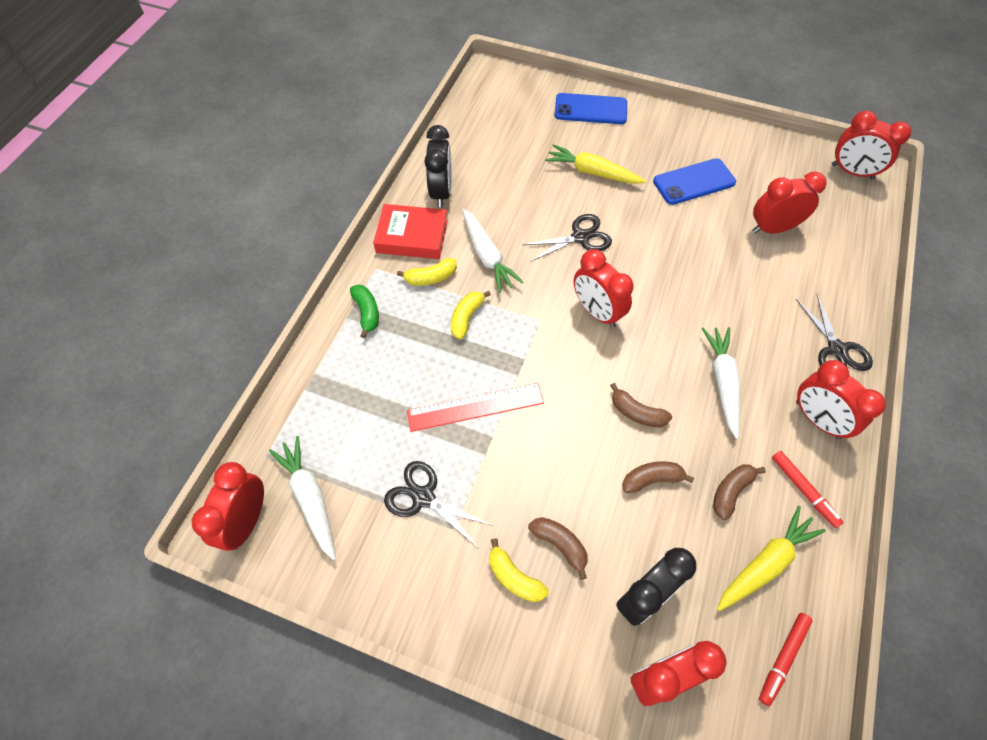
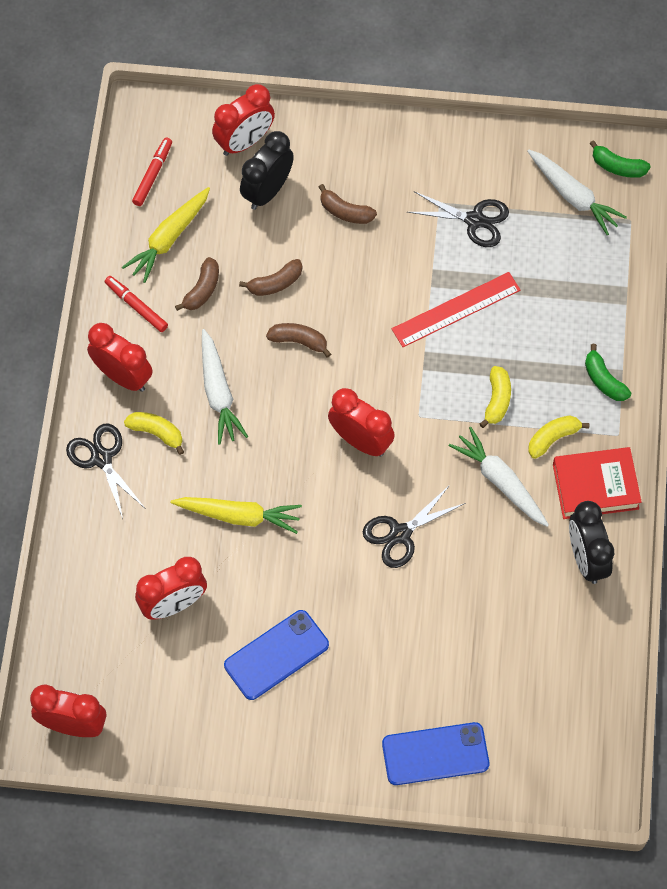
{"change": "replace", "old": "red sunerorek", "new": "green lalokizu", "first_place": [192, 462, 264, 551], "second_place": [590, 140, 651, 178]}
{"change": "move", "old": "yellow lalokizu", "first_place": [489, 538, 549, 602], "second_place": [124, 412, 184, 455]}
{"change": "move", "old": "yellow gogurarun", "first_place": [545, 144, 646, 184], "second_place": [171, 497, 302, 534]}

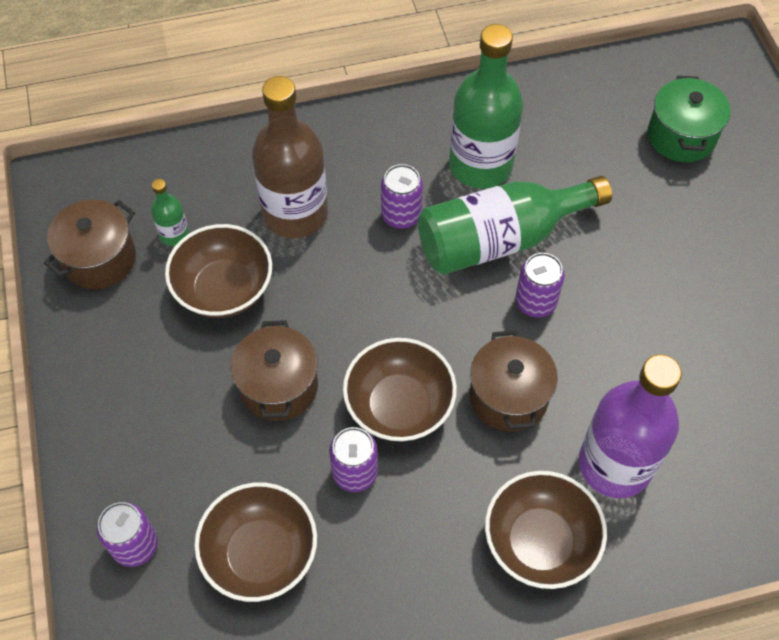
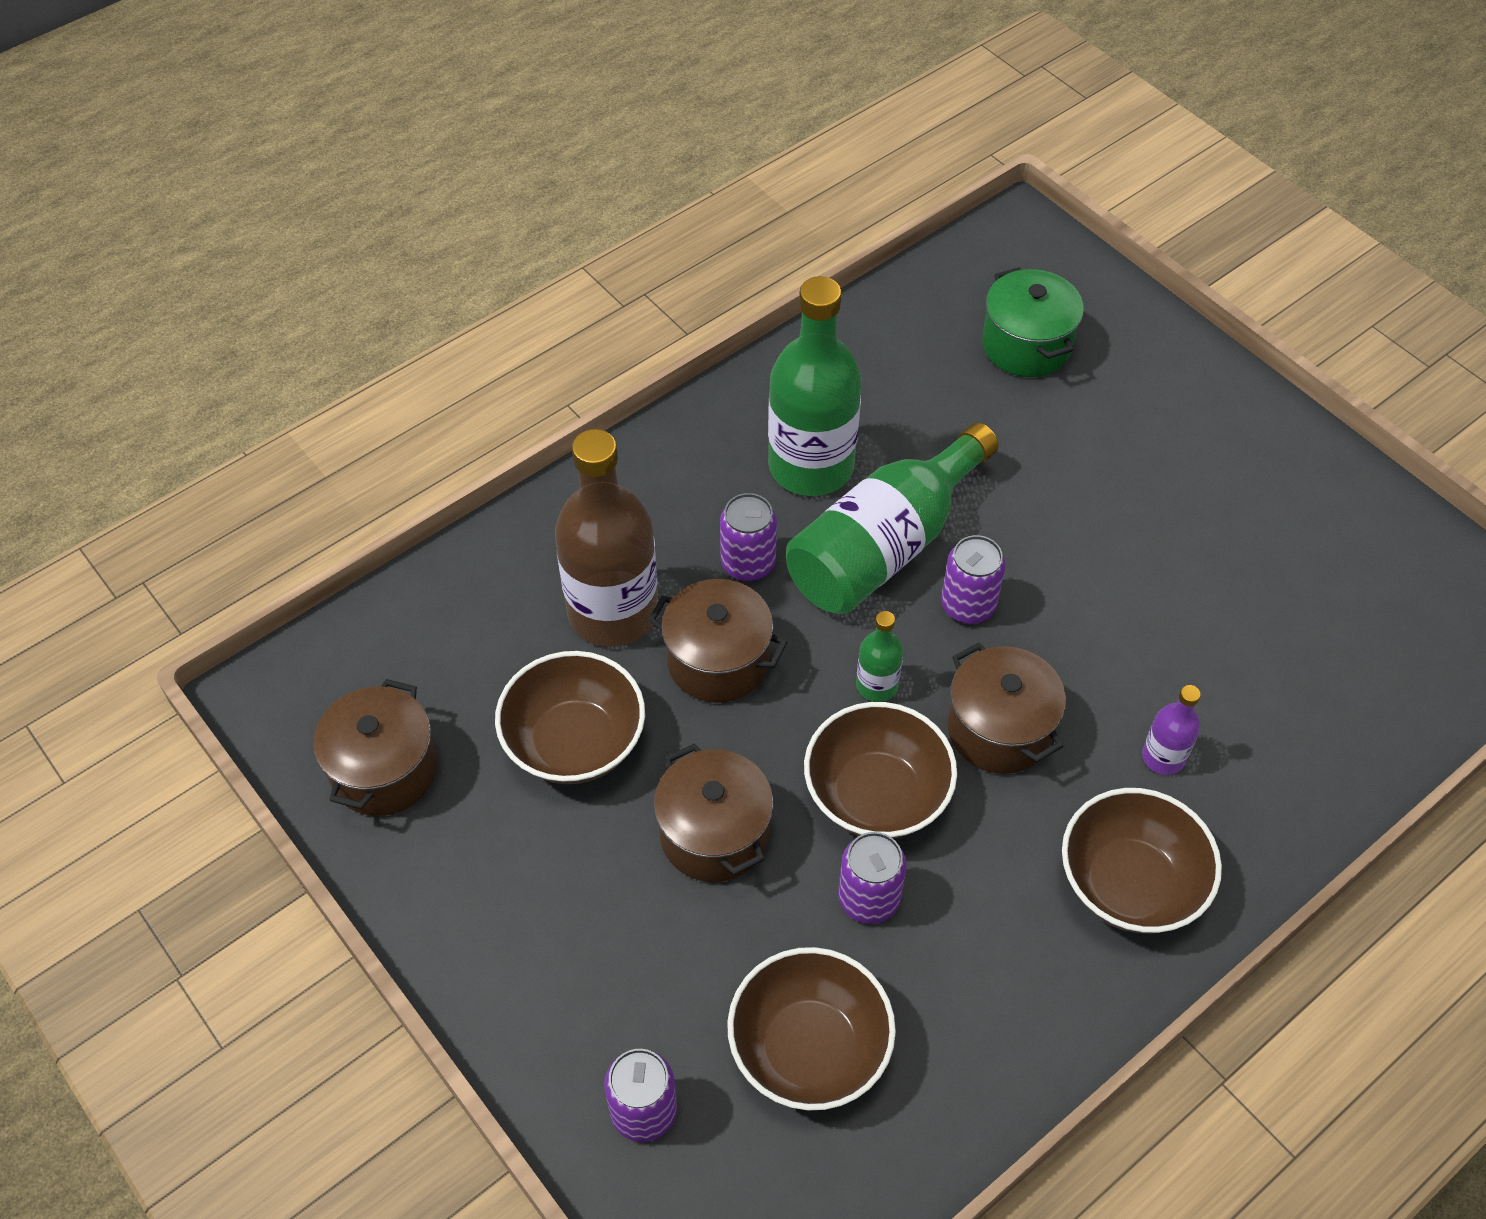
{"change": "move", "old": "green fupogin", "first_place": [151, 179, 189, 246], "second_place": [856, 611, 903, 702]}
{"change": "resize", "old": "purple fupogin", "first_place": [579, 354, 682, 498], "second_place": [1142, 685, 1201, 775], "factor": 0.45}
{"change": "insert", "new": "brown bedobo", "second_place": [648, 579, 788, 703]}

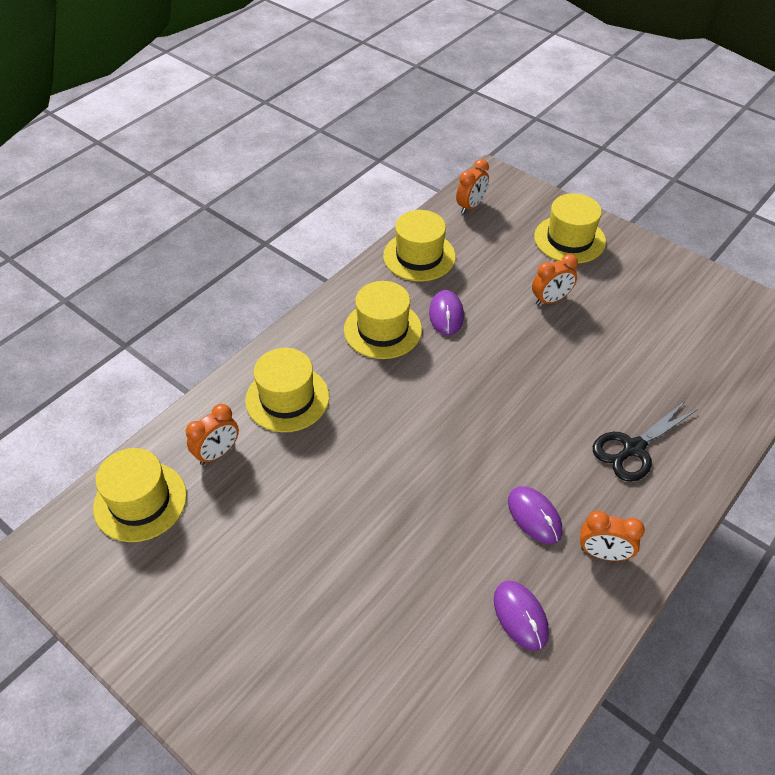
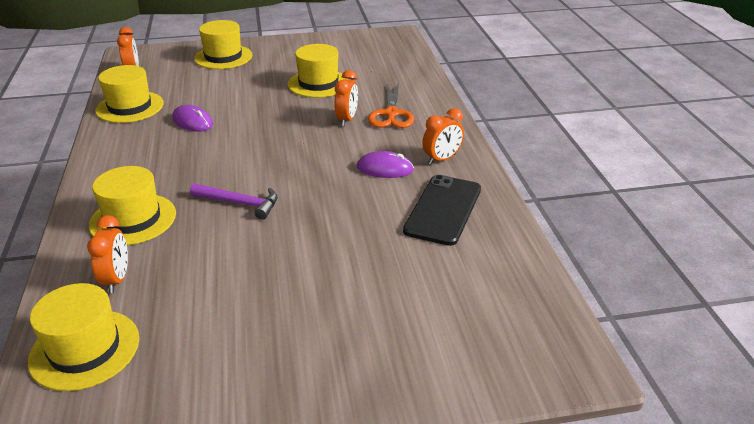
{"change": "move", "old": "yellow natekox", "first_place": [344, 281, 422, 359], "second_place": [288, 44, 349, 98]}
{"change": "replace", "old": "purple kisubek", "new": "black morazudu", "first_place": [494, 581, 549, 651], "second_place": [403, 175, 481, 246]}
{"change": "move", "old": "orange sunerorek", "first_place": [532, 254, 578, 306], "second_place": [334, 70, 358, 126]}
{"change": "recolor", "old": "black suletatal", "new": "orange suletatal", "first_place": [593, 400, 698, 482], "second_place": [368, 83, 414, 128]}
{"change": "insert", "new": "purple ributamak", "second_place": [190, 183, 278, 220]}

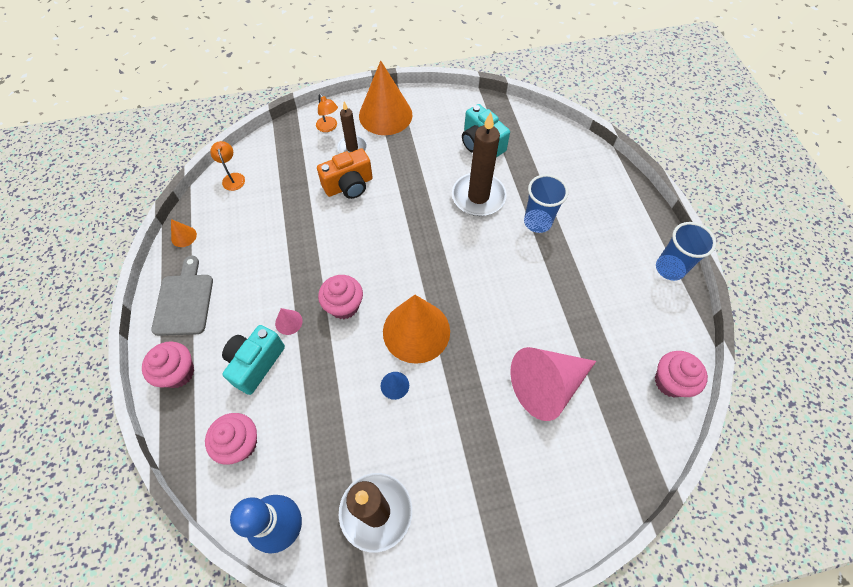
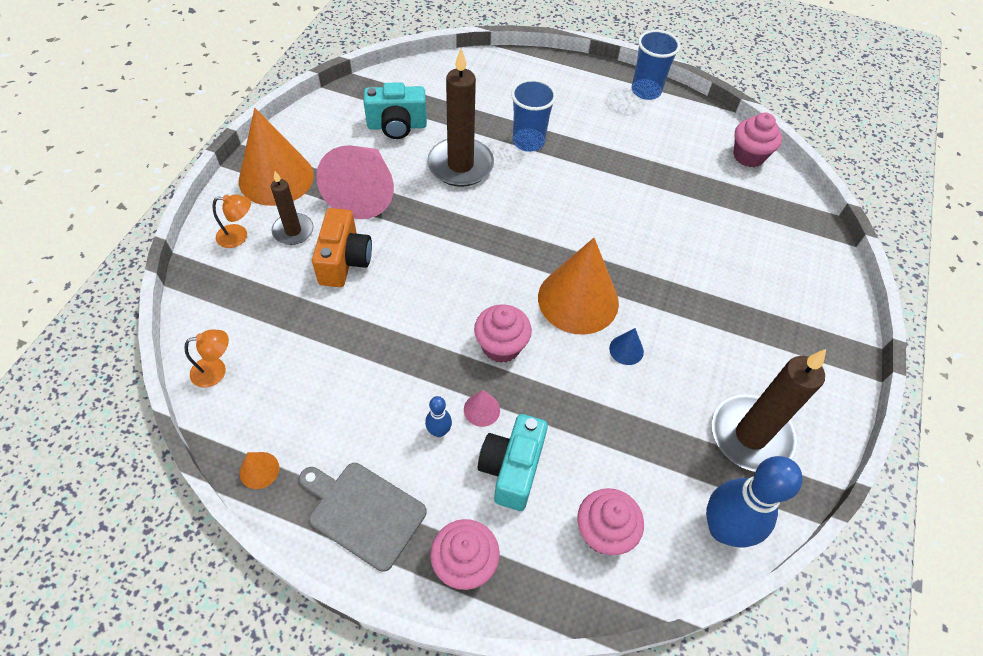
{"change": "rotate", "old": "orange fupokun", "first_place": [210, 141, 245, 191], "second_place": [184, 329, 229, 388], "degrees": 150}
{"change": "rotate", "old": "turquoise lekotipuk", "first_place": [222, 325, 285, 395], "second_place": [478, 414, 548, 511], "degrees": 45}
{"change": "move", "old": "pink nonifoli", "first_place": [510, 347, 596, 421], "second_place": [316, 145, 394, 219]}
{"change": "insert", "new": "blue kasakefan", "second_place": [425, 396, 452, 437]}

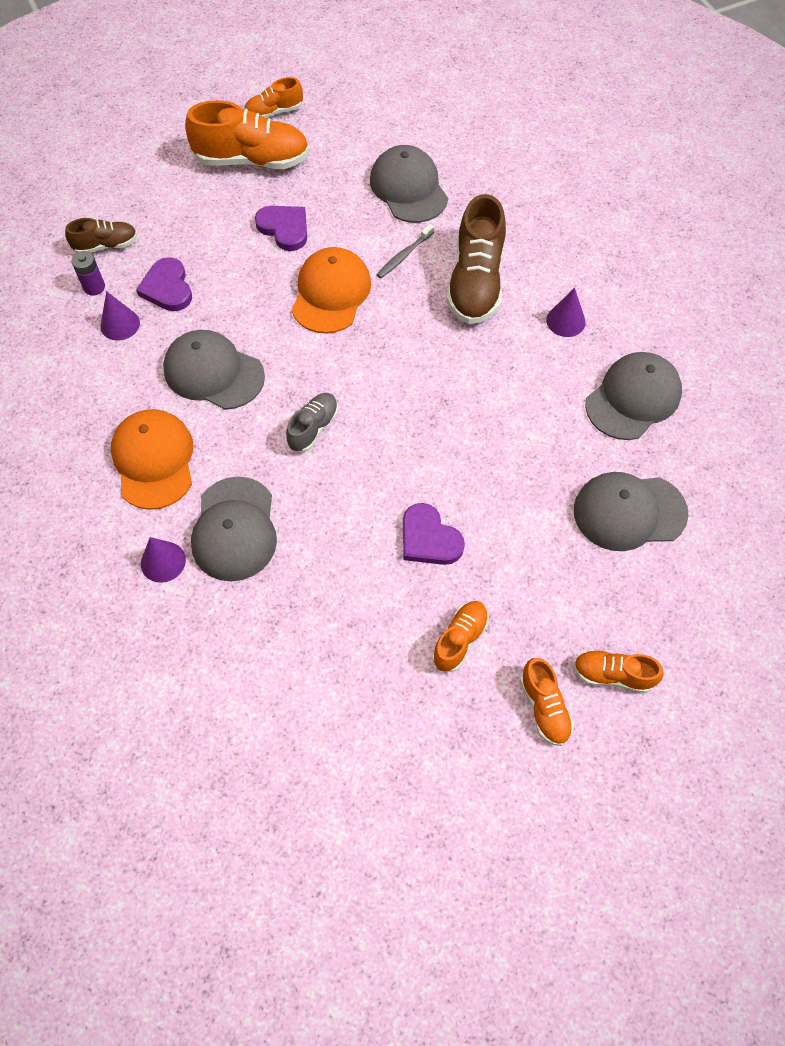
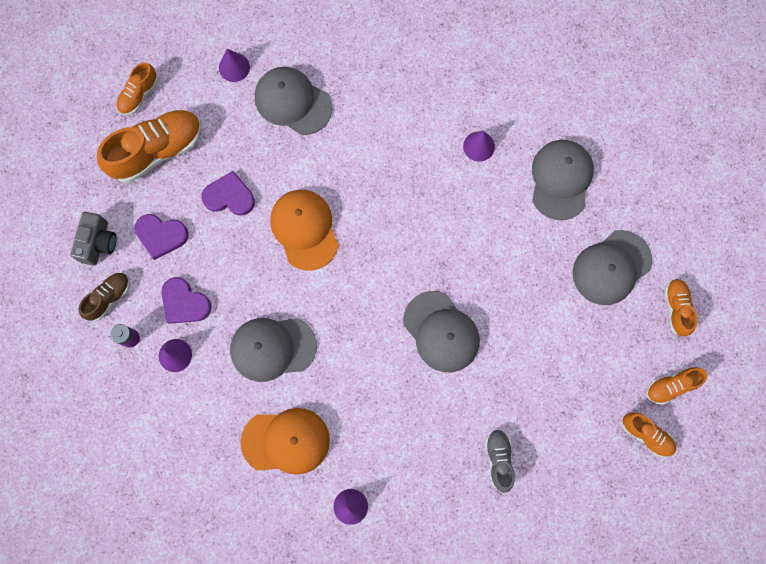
{"change": "rotate", "old": "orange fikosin", "first_place": [111, 409, 193, 510], "second_place": [241, 408, 330, 475], "degrees": 135}
{"change": "move", "old": "grey fikosin", "first_place": [191, 476, 277, 581], "second_place": [403, 291, 480, 372]}
{"change": "move", "old": "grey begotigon", "first_place": [286, 393, 338, 452], "second_place": [485, 429, 515, 493]}
{"change": "delete", "old": "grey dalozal", "first_place": [376, 224, 434, 278]}
{"change": "move", "old": "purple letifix", "first_place": [403, 503, 465, 565], "second_place": [135, 214, 189, 260]}
{"change": "move", "old": "orange begotigon", "first_place": [432, 601, 489, 672], "second_place": [665, 278, 698, 337]}
{"change": "delete", "old": "brown begotigon", "first_place": [446, 194, 506, 324]}
{"change": "insert", "new": "grey lekotipuk", "second_place": [71, 212, 117, 265]}
{"change": "insert", "new": "purple nonifoli", "second_place": [219, 49, 250, 82]}

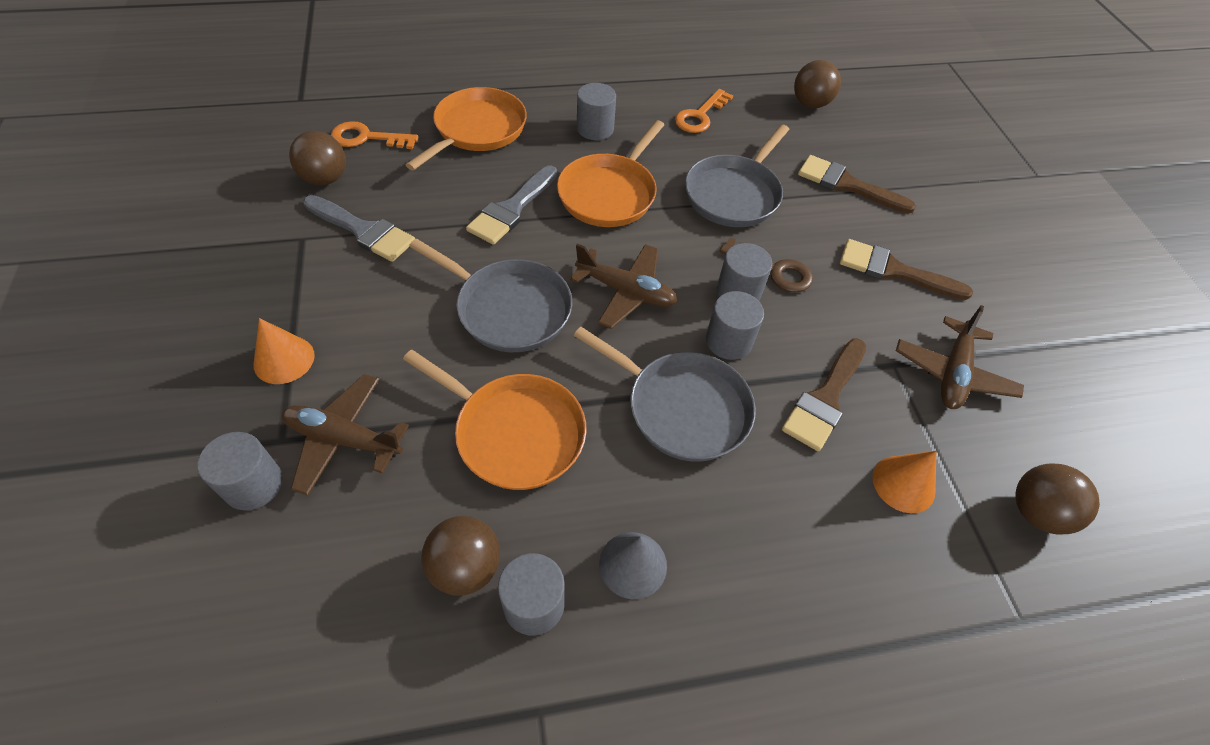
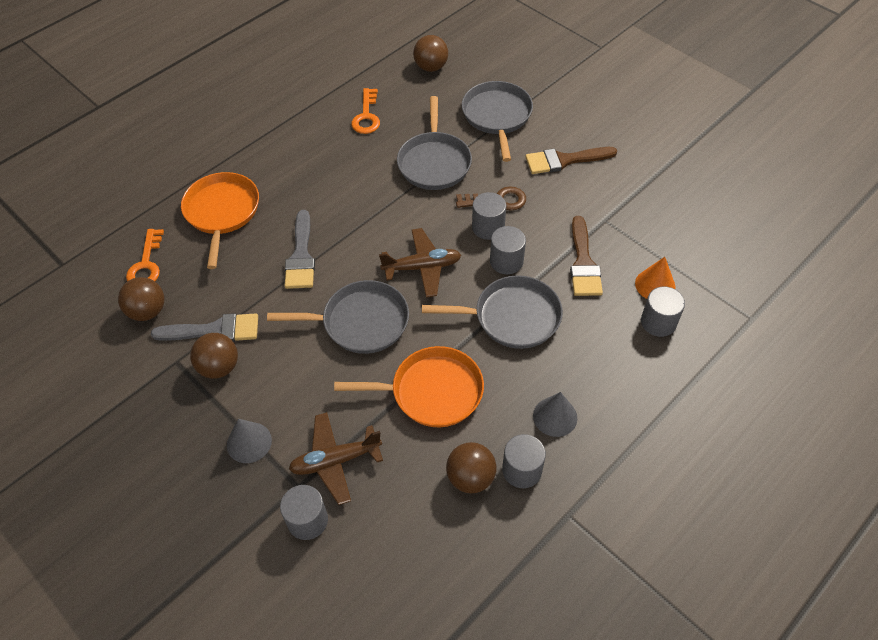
{"change": "recolor", "old": "orange nonifoli", "new": "grey nonifoli", "first_place": [254, 318, 315, 384], "second_place": [227, 419, 272, 463]}
{"change": "rotate", "old": "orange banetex", "first_place": [331, 121, 418, 149], "second_place": [126, 229, 164, 281], "degrees": -60}
{"change": "delete", "old": "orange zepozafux", "first_place": [557, 120, 664, 227]}
{"change": "move", "old": "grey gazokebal", "first_place": [577, 83, 616, 140], "second_place": [641, 286, 685, 337]}
{"change": "replace", "old": "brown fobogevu", "new": "grey zepozafux", "first_place": [798, 155, 916, 213], "second_place": [462, 81, 533, 162]}
{"change": "delete", "old": "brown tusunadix", "first_place": [896, 305, 1024, 409]}
{"change": "move", "old": "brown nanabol", "first_place": [1015, 463, 1100, 535], "second_place": [190, 333, 238, 379]}

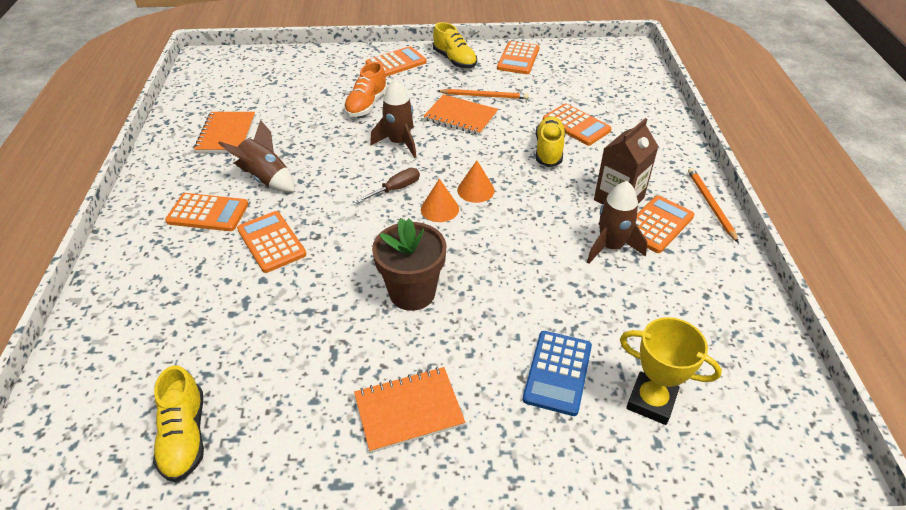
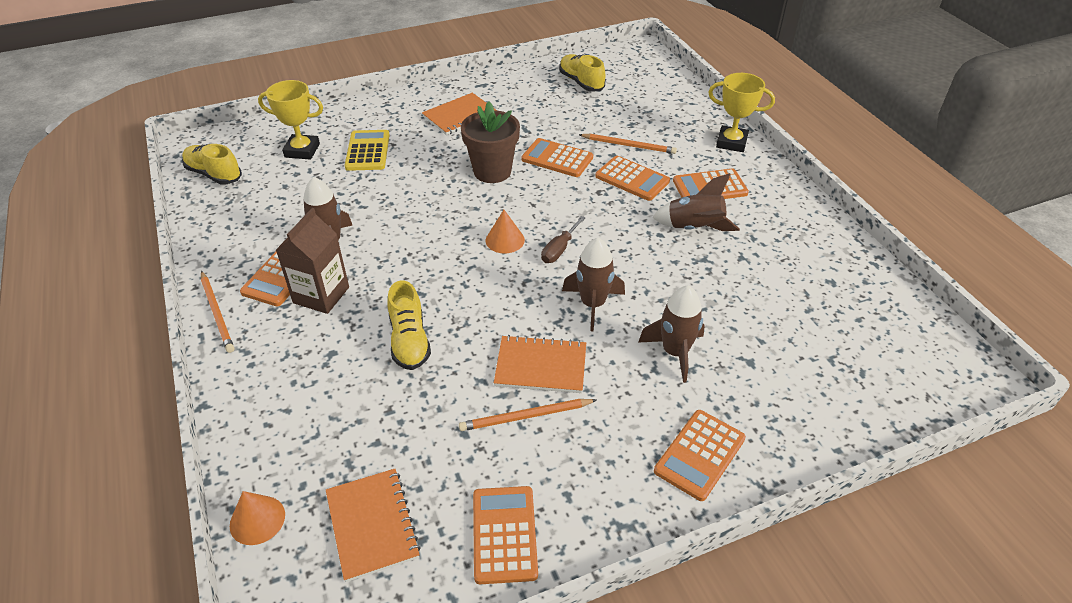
{"change": "move", "old": "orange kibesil", "first_place": [194, 112, 255, 153], "second_place": [326, 469, 421, 582]}
{"change": "replace", "old": "orange begotigon", "new": "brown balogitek", "first_place": [344, 62, 388, 117], "second_place": [638, 286, 705, 383]}
{"change": "move", "old": "yellow begotigon", "first_place": [433, 22, 477, 68], "second_place": [182, 144, 242, 185]}
{"change": "move", "old": "orange nonifoli", "first_place": [457, 160, 495, 203], "second_place": [230, 491, 285, 545]}
{"change": "recolor", "old": "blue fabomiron", "new": "yellow fabomiron", "first_place": [523, 331, 592, 416], "second_place": [345, 130, 390, 171]}
{"change": "move", "old": "orange fabomiron", "first_place": [543, 103, 612, 145], "second_place": [522, 138, 593, 177]}
{"change": "insert", "new": "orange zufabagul", "second_place": [579, 134, 677, 154]}
{"change": "insert", "new": "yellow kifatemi", "second_place": [708, 73, 775, 152]}

